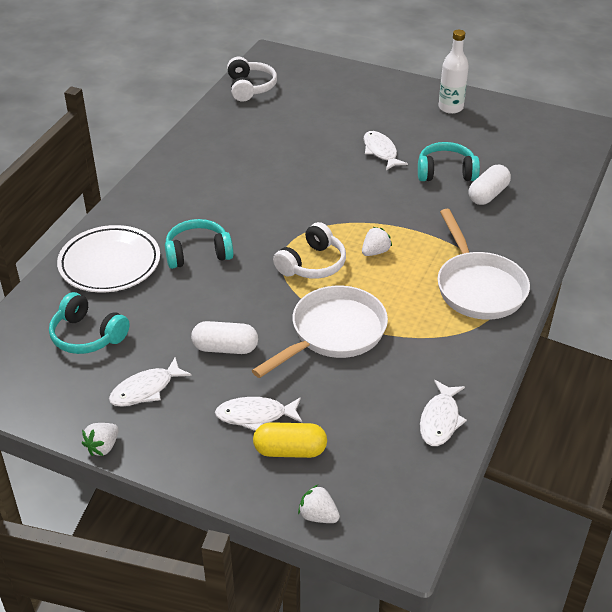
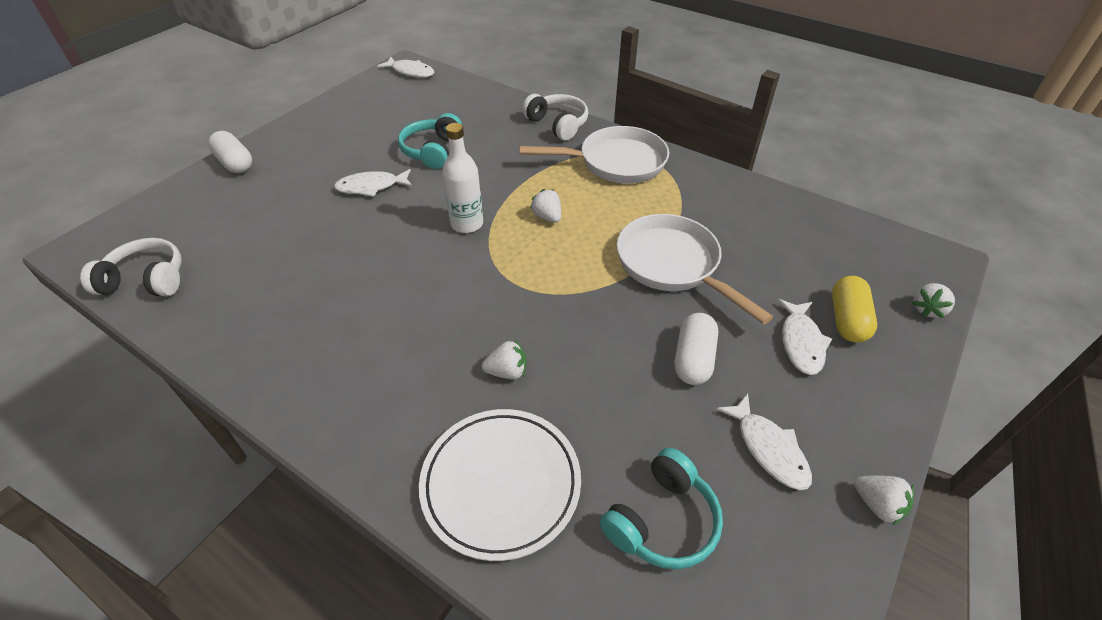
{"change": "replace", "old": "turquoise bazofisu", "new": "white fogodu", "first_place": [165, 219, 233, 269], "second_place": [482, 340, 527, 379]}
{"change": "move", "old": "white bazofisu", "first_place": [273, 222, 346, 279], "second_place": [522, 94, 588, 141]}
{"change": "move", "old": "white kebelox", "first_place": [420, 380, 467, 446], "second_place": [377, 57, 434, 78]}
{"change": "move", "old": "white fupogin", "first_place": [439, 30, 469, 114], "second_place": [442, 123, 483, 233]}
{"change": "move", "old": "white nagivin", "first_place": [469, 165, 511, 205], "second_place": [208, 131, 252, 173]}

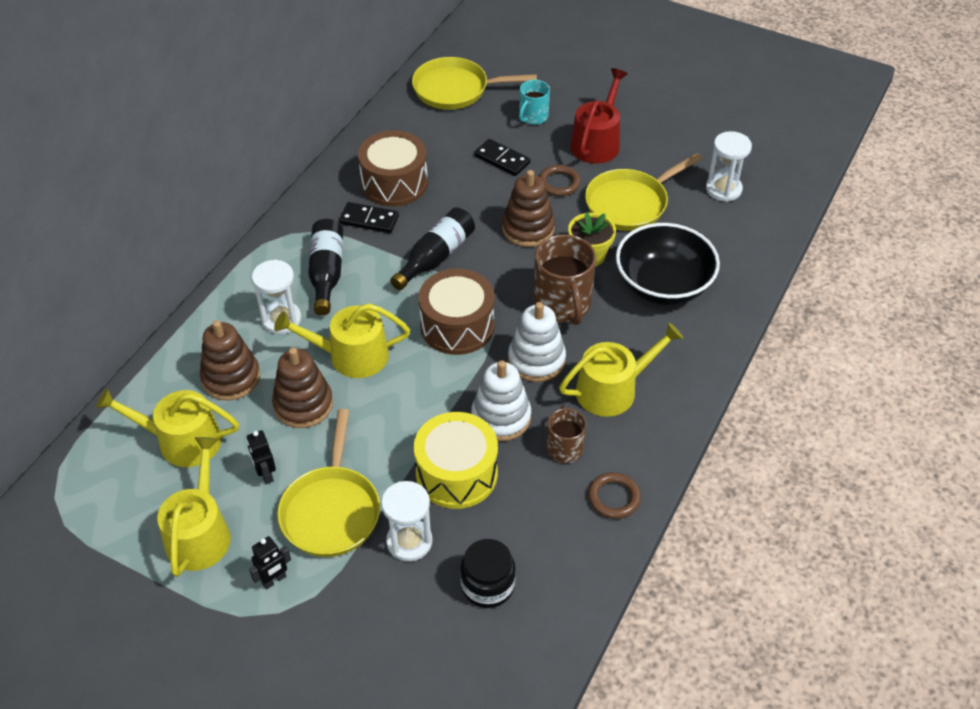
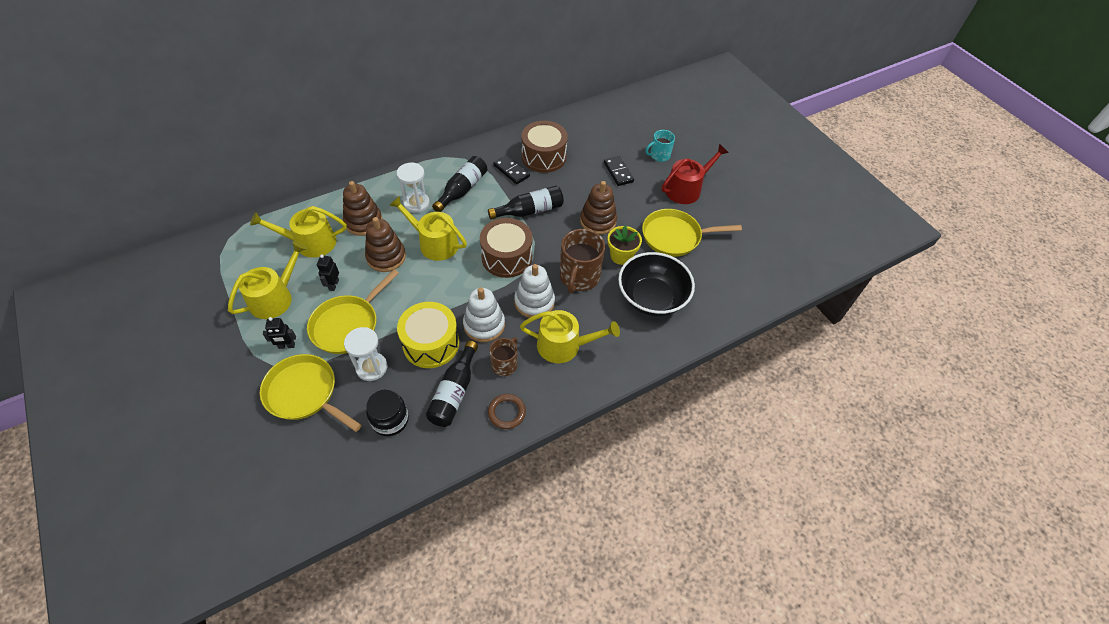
{"change": "rotate", "old": "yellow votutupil", "first_place": [96, 388, 239, 467], "second_place": [250, 206, 347, 258], "degrees": -45}
{"change": "move", "old": "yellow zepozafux", "first_place": [412, 57, 537, 110], "second_place": [260, 354, 362, 432]}
{"change": "delete", "old": "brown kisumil", "first_place": [539, 165, 581, 196]}
{"change": "delete", "old": "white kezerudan", "first_place": [706, 131, 752, 202]}
{"change": "insert", "new": "black fupogin", "second_place": [426, 341, 478, 427]}

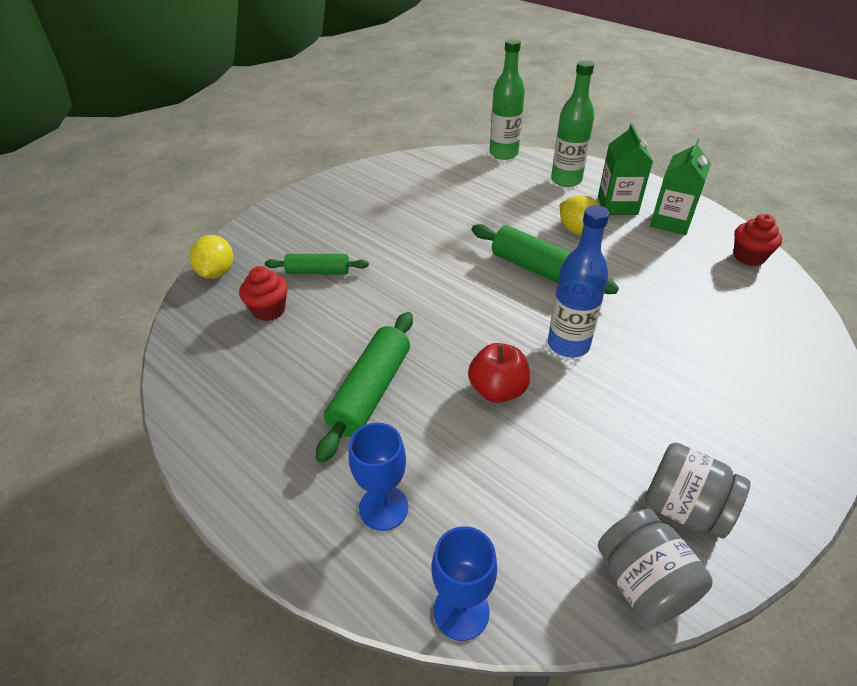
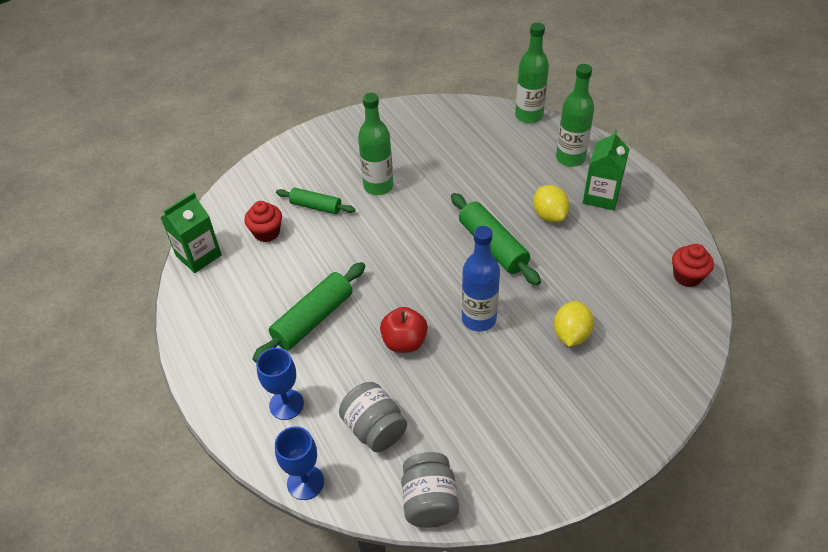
{"change": "move", "old": "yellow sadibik", "first_place": [190, 235, 233, 279], "second_place": [554, 301, 594, 347]}
{"change": "move", "old": "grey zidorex", "first_place": [645, 443, 750, 538], "second_place": [339, 382, 407, 452]}
{"change": "move", "old": "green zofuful", "first_place": [650, 138, 711, 235], "second_place": [160, 192, 222, 273]}
{"change": "insert", "new": "green fupogin", "second_place": [358, 93, 394, 195]}

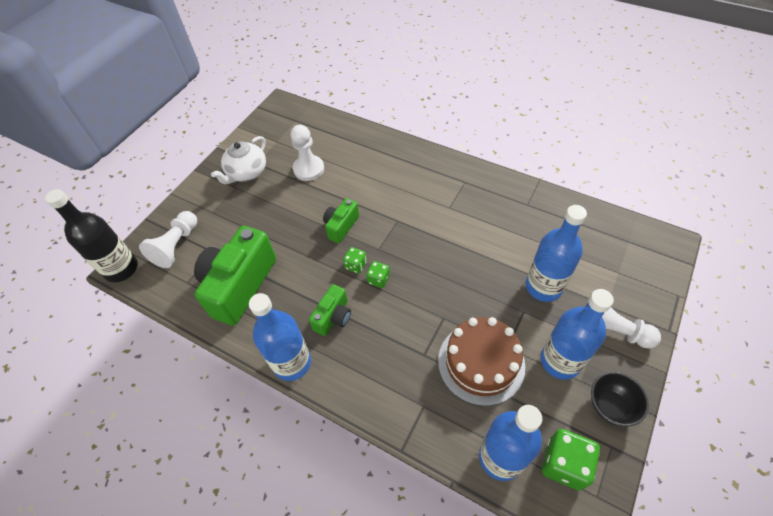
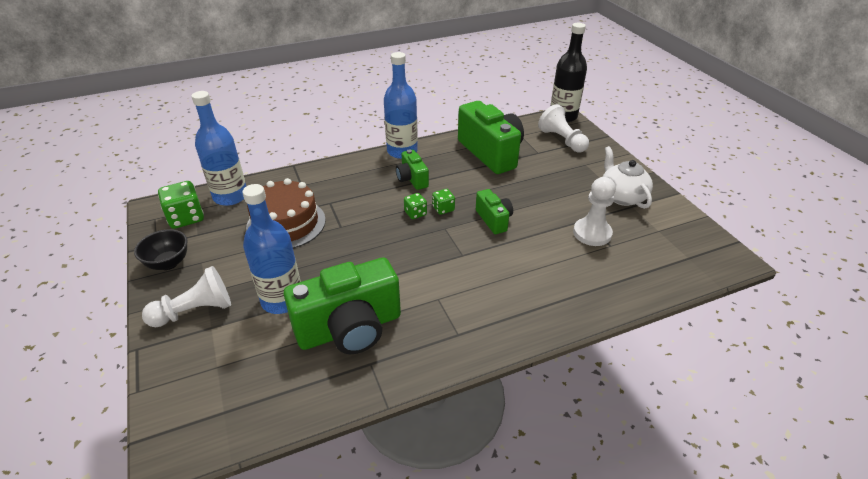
{"change": "delete", "old": "blue fupogin", "first_place": [541, 289, 614, 380]}
{"change": "insert", "new": "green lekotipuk", "second_place": [284, 257, 401, 354]}

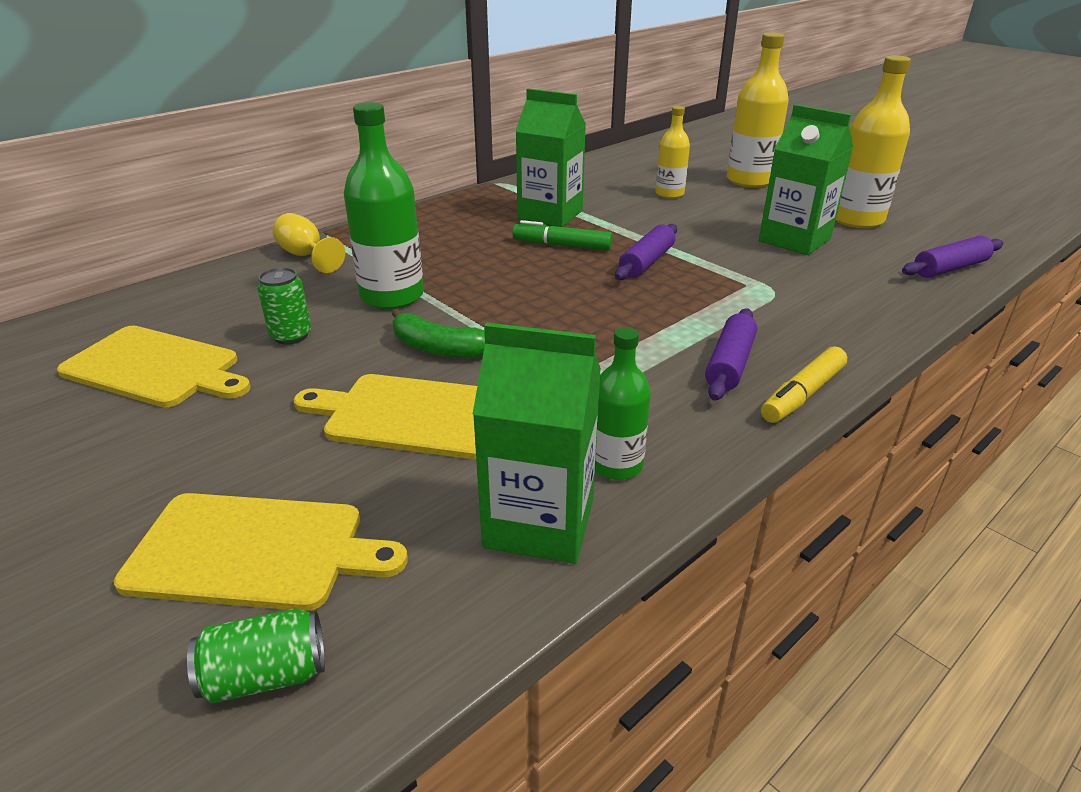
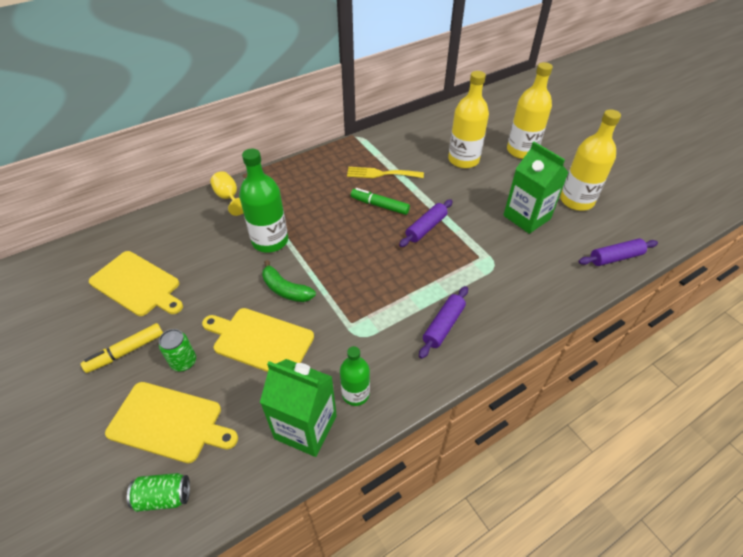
{"change": "move", "old": "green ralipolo", "first_place": [257, 267, 311, 345], "second_place": [159, 329, 196, 371]}
{"change": "replace", "old": "green zofuful", "new": "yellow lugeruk", "first_place": [516, 88, 586, 227], "second_place": [347, 167, 424, 178]}
{"change": "resize", "old": "yellow fupogin", "first_place": [655, 106, 690, 199], "second_place": [448, 71, 489, 168], "factor": 1.67}
{"change": "move", "old": "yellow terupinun", "first_place": [761, 346, 847, 423], "second_place": [81, 323, 163, 373]}

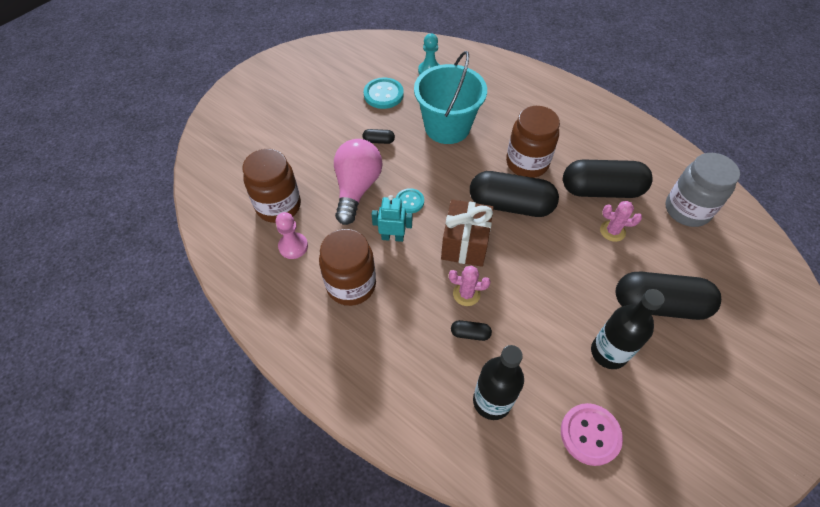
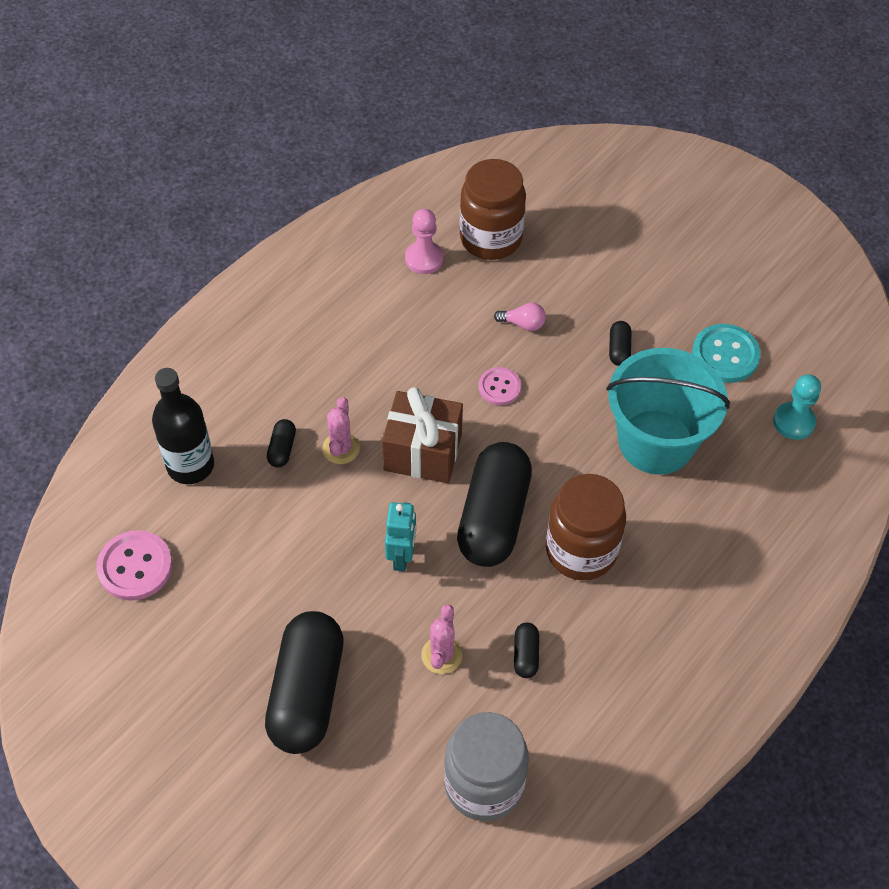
{"change": "delete", "old": "brown zidorex", "first_place": [319, 229, 376, 306]}
{"change": "resize", "old": "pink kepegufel", "first_place": [334, 139, 382, 225], "second_place": [494, 302, 546, 331], "factor": 0.41}
{"change": "move", "old": "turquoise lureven", "first_place": [372, 195, 412, 242], "second_place": [385, 502, 416, 571]}
{"change": "recolor", "old": "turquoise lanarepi", "new": "pink lanarepi", "first_place": [396, 188, 424, 213], "second_place": [479, 367, 521, 405]}
{"change": "resize", "old": "black nagivin", "first_place": [563, 159, 653, 198], "second_place": [514, 622, 539, 678], "factor": 0.4}
{"change": "delete", "old": "black fupogin", "first_place": [591, 289, 665, 369]}

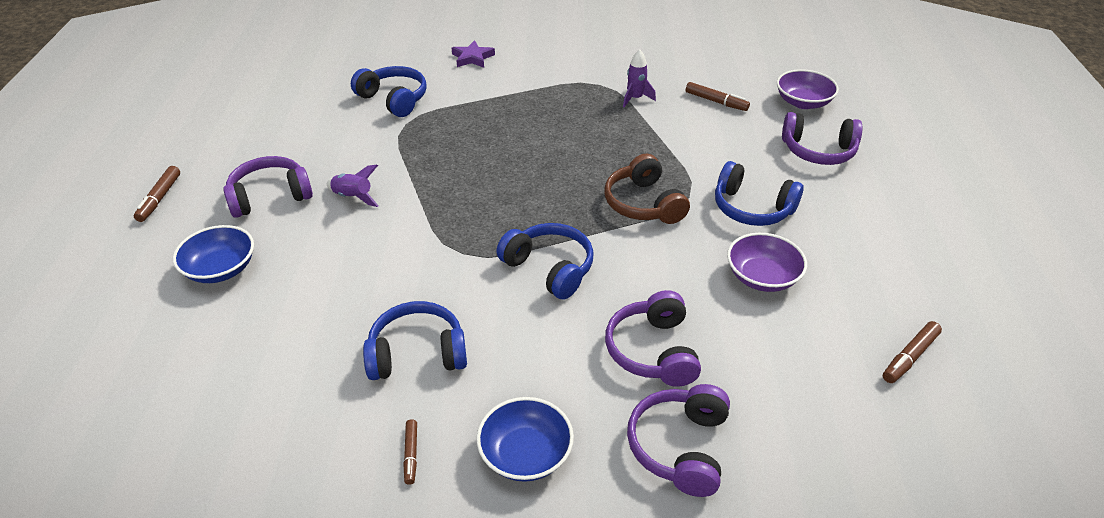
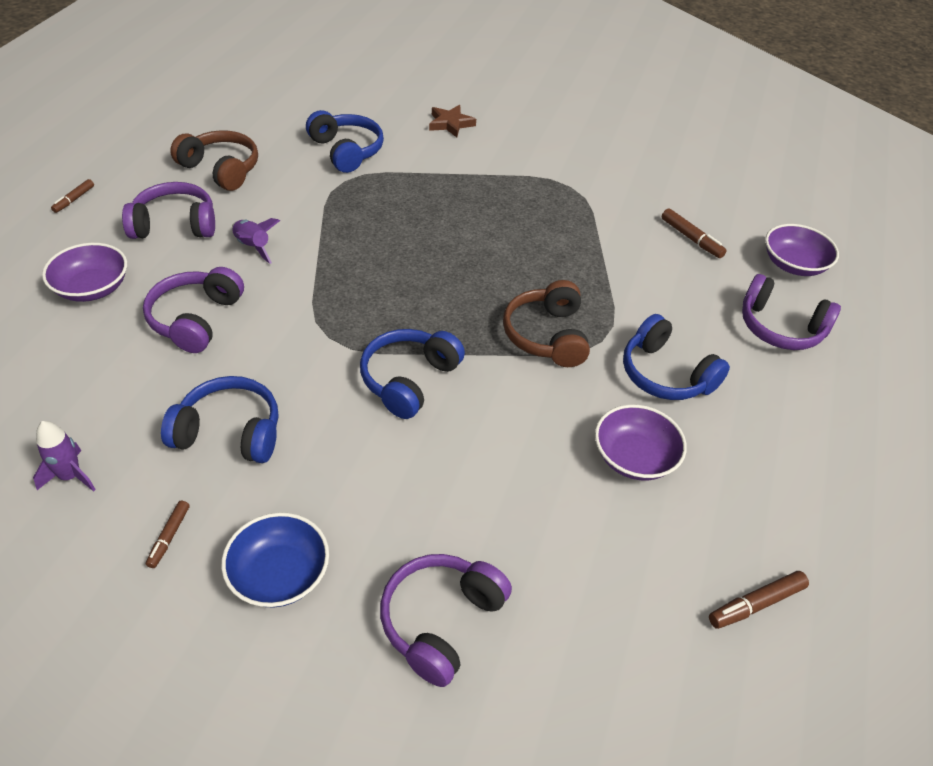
{"change": "resize", "old": "brown terupinun", "first_place": [134, 166, 180, 222], "second_place": [51, 179, 94, 213], "factor": 0.66}
{"change": "recolor", "old": "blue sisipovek", "new": "purple sisipovek", "first_place": [173, 225, 254, 283], "second_place": [42, 243, 127, 302]}
{"change": "recolor", "old": "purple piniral", "new": "brown piniral", "first_place": [452, 40, 495, 68], "second_place": [429, 105, 476, 137]}
{"change": "rotate", "old": "blue bazofisu", "first_place": [496, 223, 594, 299], "second_place": [360, 329, 465, 419], "degrees": -120}
{"change": "move", "old": "purple bazofisu", "first_place": [605, 290, 701, 387], "second_place": [143, 267, 244, 353]}
{"change": "move", "old": "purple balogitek", "first_place": [623, 49, 656, 107], "second_place": [33, 421, 96, 492]}
{"change": "insert", "new": "brown bazofisu", "second_place": [170, 130, 258, 191]}

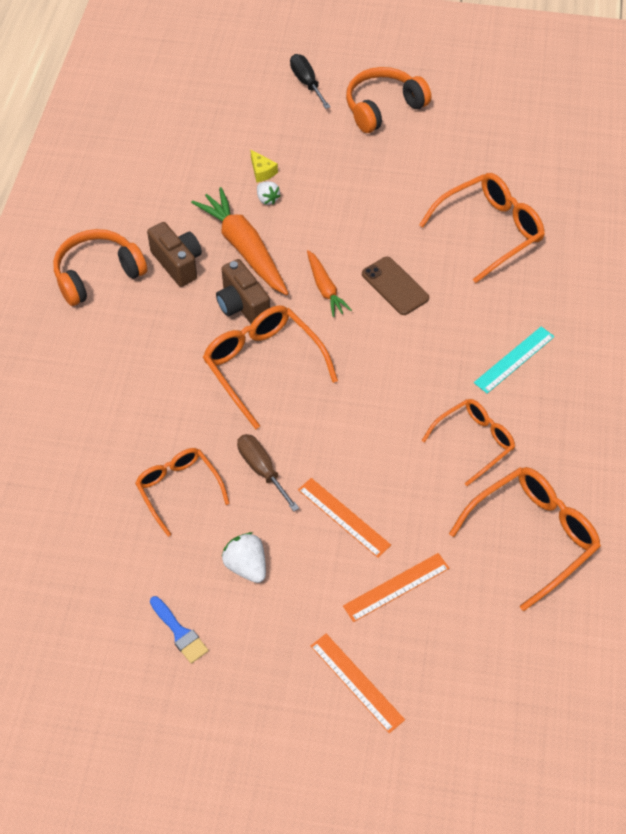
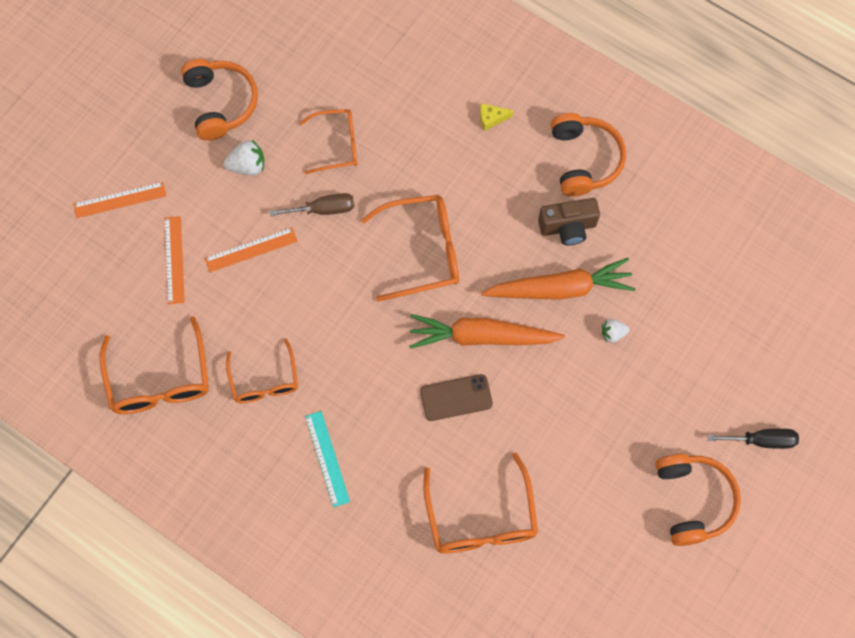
{"change": "replace", "old": "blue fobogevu", "new": "orange bazofisu", "first_place": [150, 596, 209, 664], "second_place": [181, 59, 258, 141]}
{"change": "delete", "old": "brown lekotipuk", "first_place": [216, 259, 270, 324]}
{"change": "move", "old": "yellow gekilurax", "first_place": [250, 150, 278, 182], "second_place": [480, 103, 514, 131]}
{"change": "resize", "old": "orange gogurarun", "first_place": [307, 250, 352, 317], "second_place": [409, 314, 565, 349], "factor": 1.79}

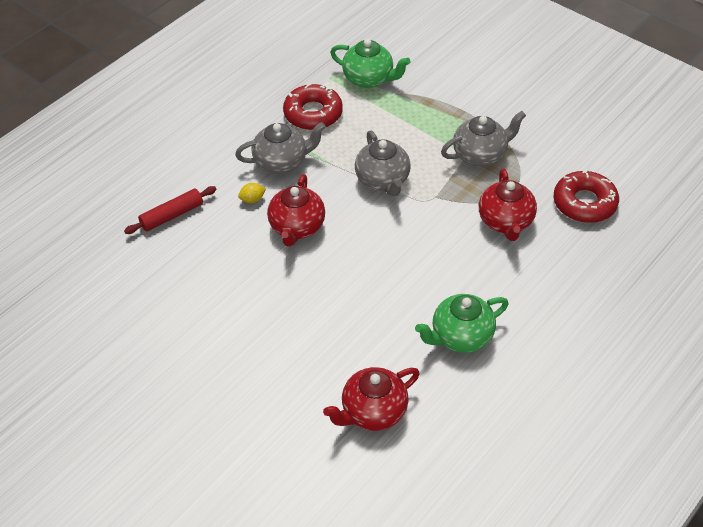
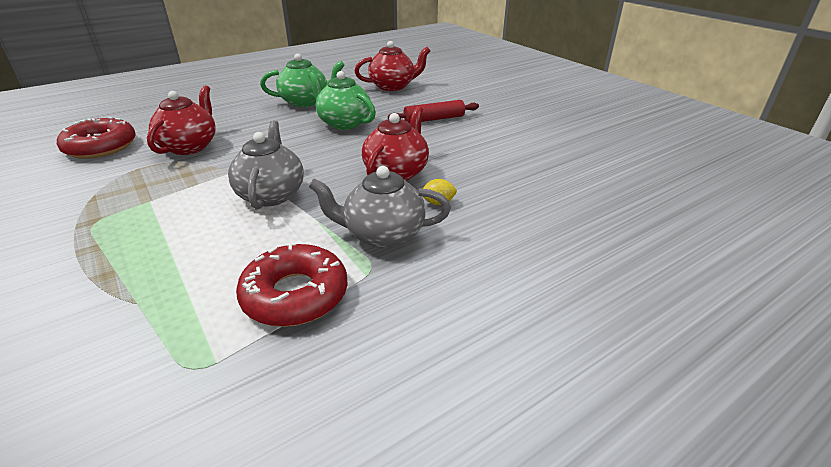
{"change": "move", "old": "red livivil", "first_place": [124, 186, 217, 234], "second_place": [388, 100, 479, 123]}
{"change": "move", "old": "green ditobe", "first_place": [330, 39, 410, 88], "second_place": [308, 71, 376, 130]}
{"change": "delete", "old": "grey ditobe", "first_place": [441, 111, 526, 167]}

